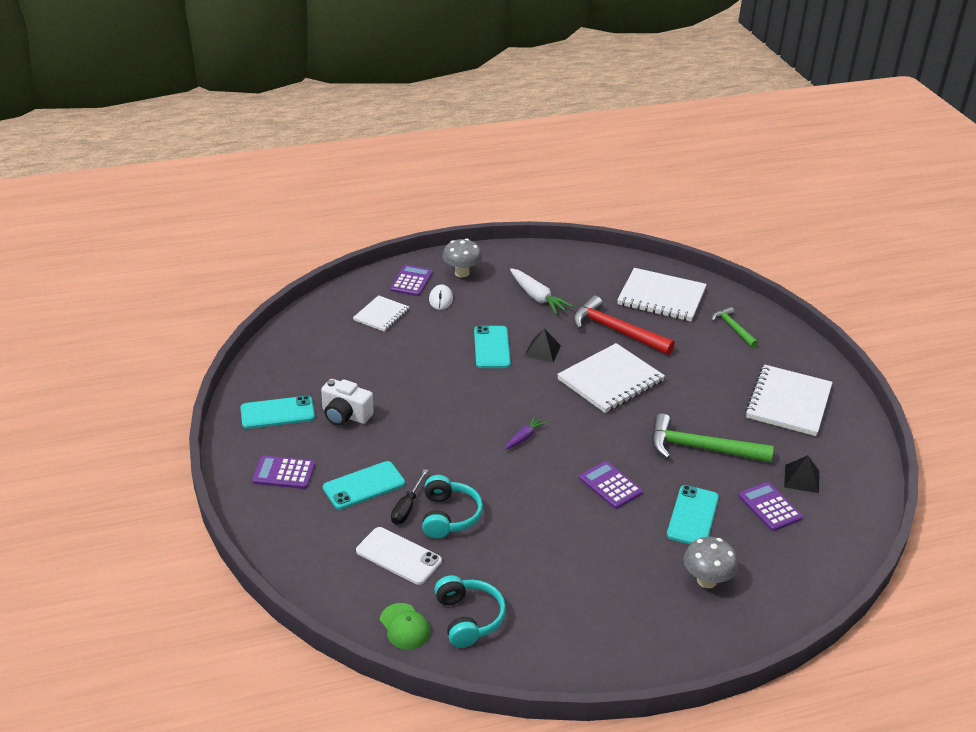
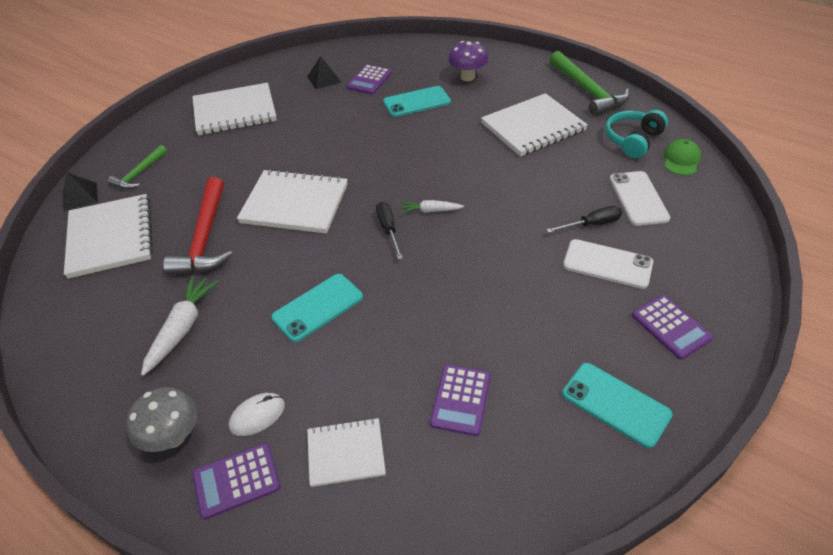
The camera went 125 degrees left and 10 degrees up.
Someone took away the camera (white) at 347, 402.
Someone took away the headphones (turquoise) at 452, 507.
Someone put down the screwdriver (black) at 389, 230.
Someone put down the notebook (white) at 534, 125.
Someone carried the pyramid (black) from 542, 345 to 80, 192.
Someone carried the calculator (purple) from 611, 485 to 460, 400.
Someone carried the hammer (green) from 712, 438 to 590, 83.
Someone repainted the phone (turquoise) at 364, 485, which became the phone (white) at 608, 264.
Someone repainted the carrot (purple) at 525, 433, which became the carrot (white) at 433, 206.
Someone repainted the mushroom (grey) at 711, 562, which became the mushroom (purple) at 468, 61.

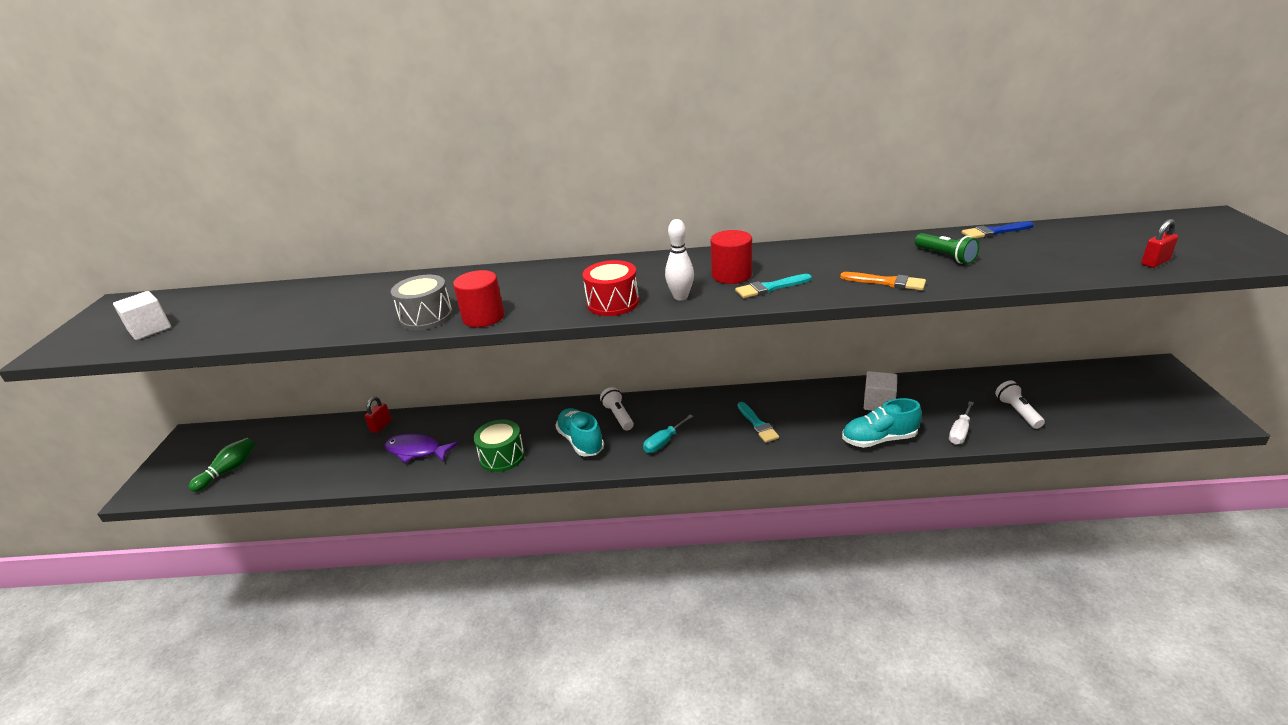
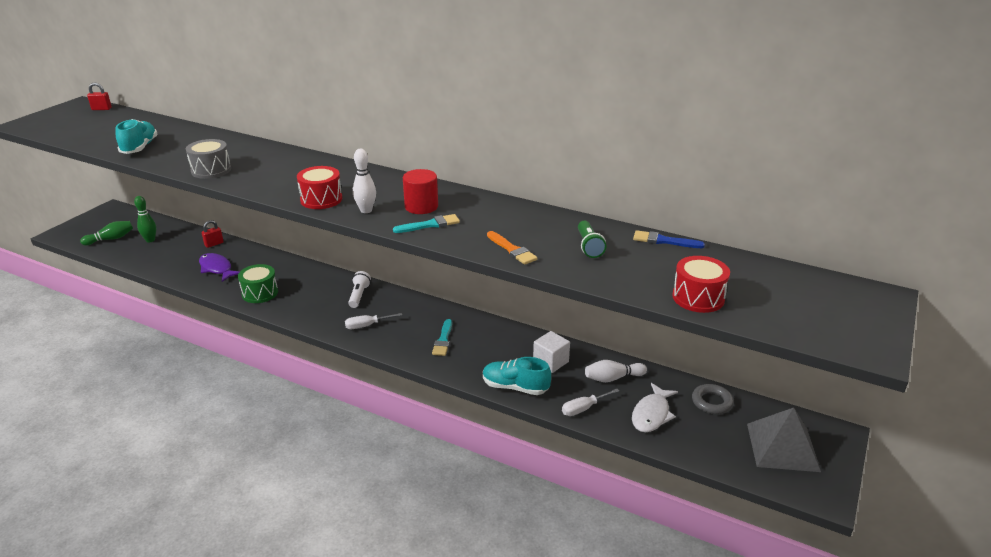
The camera went 25 degrees right and 0 degrees up.
Someone took away the cube (white) at 142, 315.
Someone took away the cylinder (red) at 479, 298.
Someone put down the bowling pin (green) at 145, 219.
Someone put down the bowling pin (white) at 616, 371.
Someone put down the drum (red) at 701, 284.
Someone put down the ring (grey) at 713, 399.
Someone put down the pyramid (grey) at 784, 439.
Someone carried the shoe (turquoise) from 579, 432 to 136, 136.
Someone carried the padlock (red) from 1159, 243 to 99, 96.
Someone swapped the flashlight (white) at 1020, 404 for the fish (white) at 655, 407.
Someone repainted the screwdriver (turquoise) at 668, 433, which became the screwdriver (white) at 373, 321.
Someone rotated the brush (turquoise) at 773, 286 by 150 degrees clockwise.

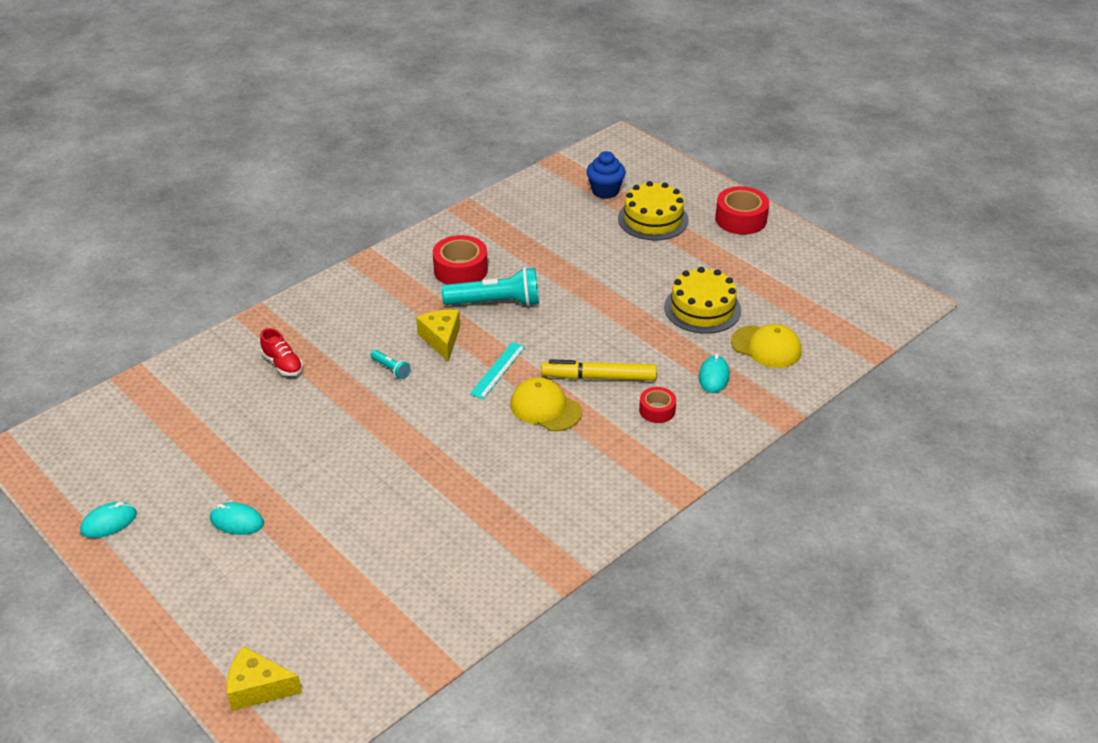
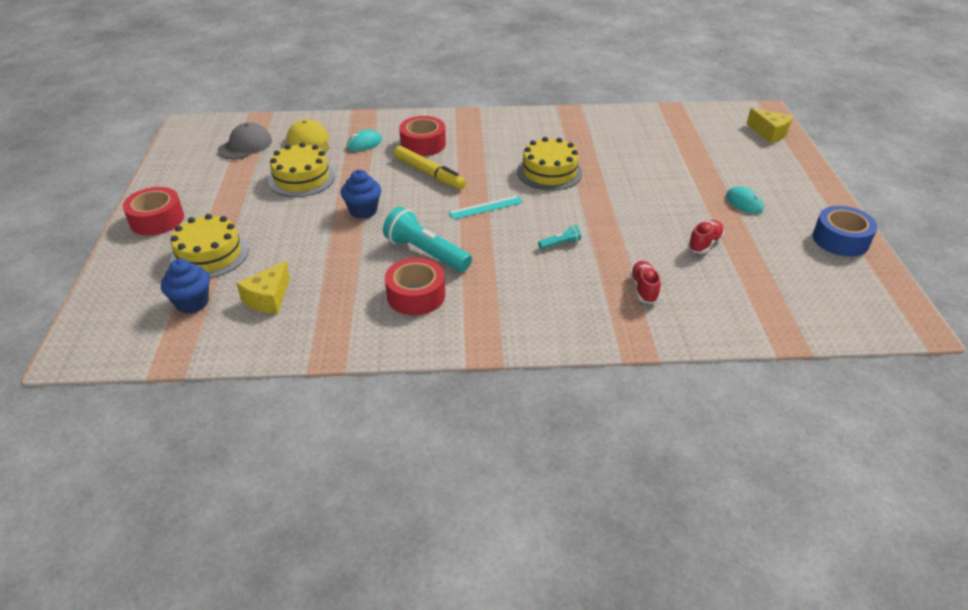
The camera went 140 degrees left and 0 degrees up.
Someone took away the cap (yellow) at 546, 404.
Someone put down the cap (grey) at 245, 140.
Someone put down the cupcake (blue) at 361, 194.
Someone put down the cake (yellow) at 550, 163.
Someone put down the shoe (red) at 706, 236.
Someone carried the cheese (yellow) from 438, 336 to 263, 287.
Someone swapped the mouse (turquoise) at 108, 520 for the tape (blue) at 845, 231.
Someone rotated the flashlight (turquoise) at 390, 364 by 75 degrees clockwise.
Someone scaled the tape (red) at 657, 405 by 1.68.

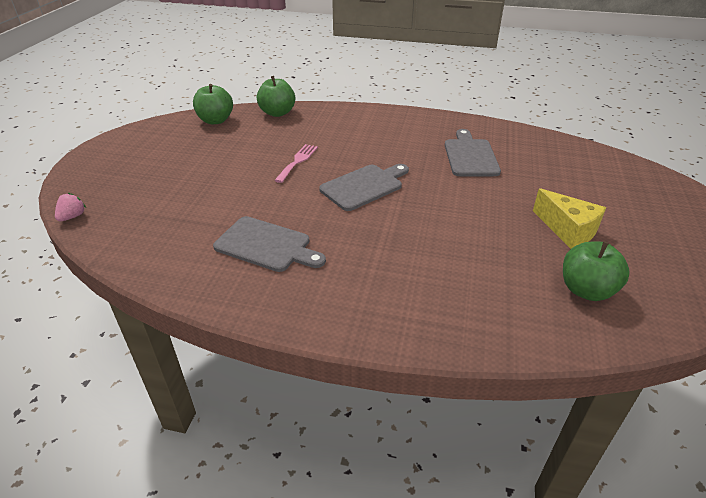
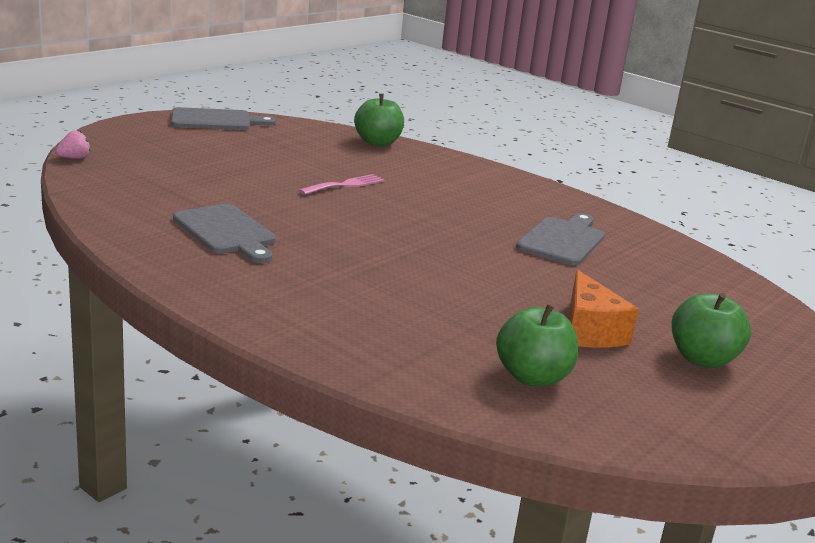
The camera went 25 degrees right and 15 degrees down.
Someone carried the apple (green) from 213, 104 to 711, 330.
Someone carried the cutting board (grey) from 364, 187 to 223, 118.
Someone repainted the cheese (yellow) at 569, 218, which became the cheese (orange) at 603, 309.

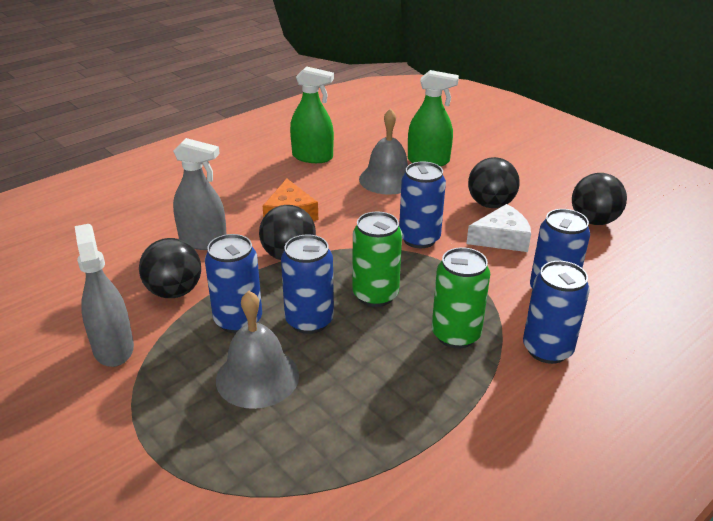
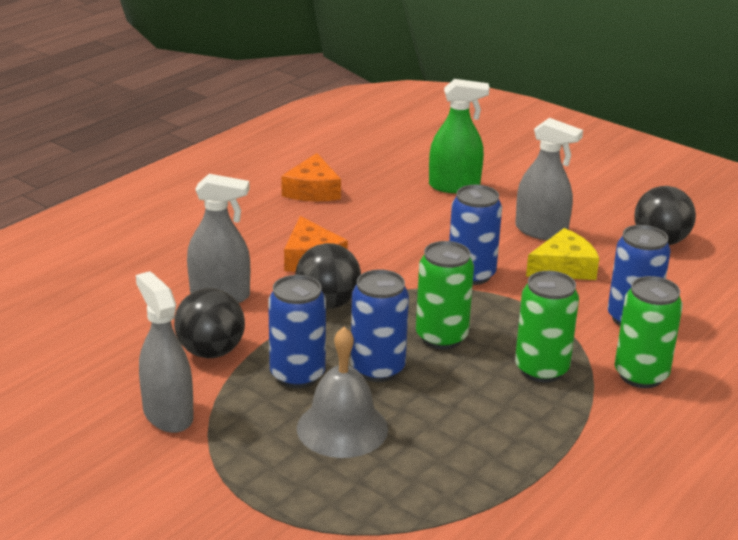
The camera went 10 degrees left and 5 degrees down.
Someone took away the bell (grey) at 383, 151.
Someone swapped the spray bottle (green) at 312, 114 for the cheese (orange) at 311, 177.
Someone swapped the ball (black) at 494, 182 for the spray bottle (grey) at 549, 179.
Someone repainted the cheese (white) at 498, 228, which became the cheese (yellow) at 562, 254.
Someone repainted the can (blue) at 556, 312, which became the can (green) at 649, 332.

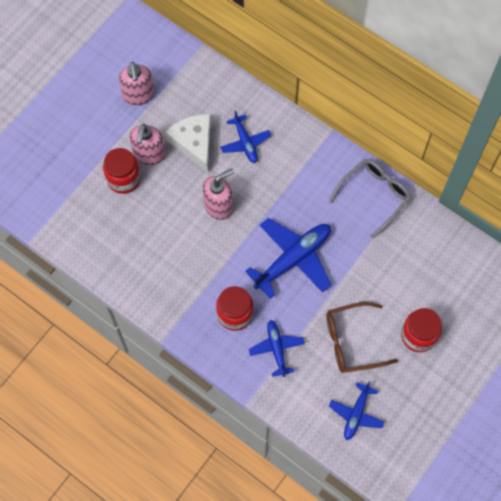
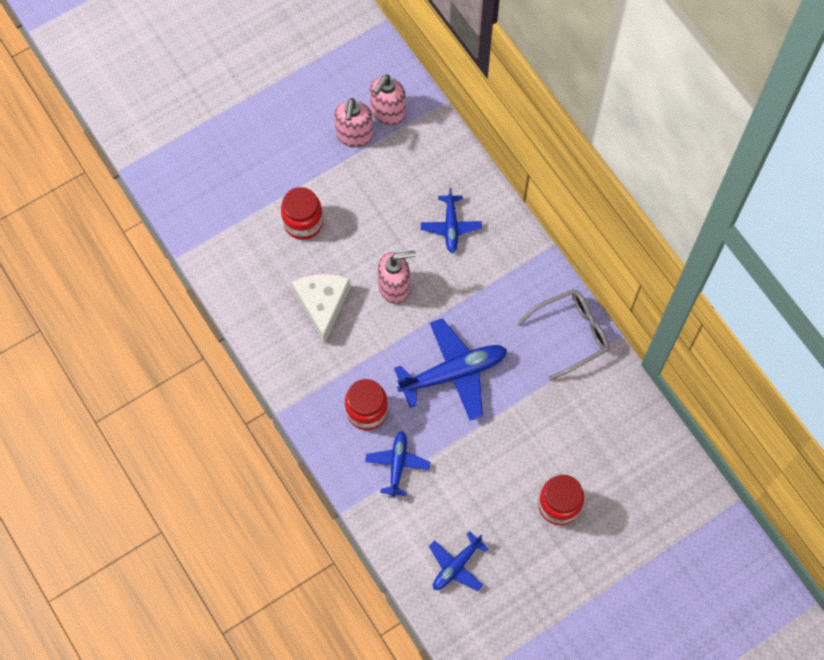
The camera went 20 degrees right and 0 degrees up.
Someone took away the glasses (brown) at 362, 337.
Someone carried the soap dispenser (pink) from 148, 144 to 388, 100.
Someone carried the cheese (white) from 188, 143 to 321, 308.

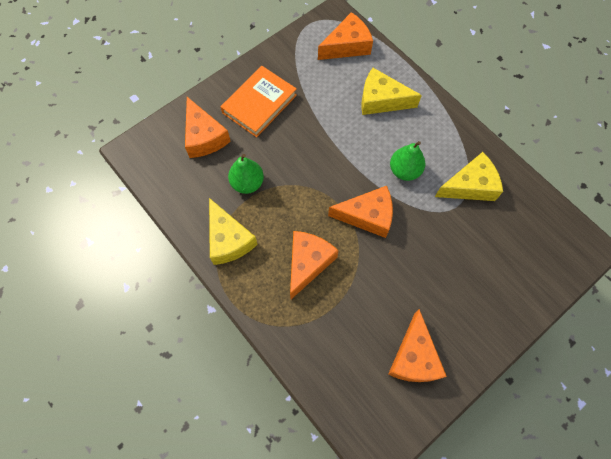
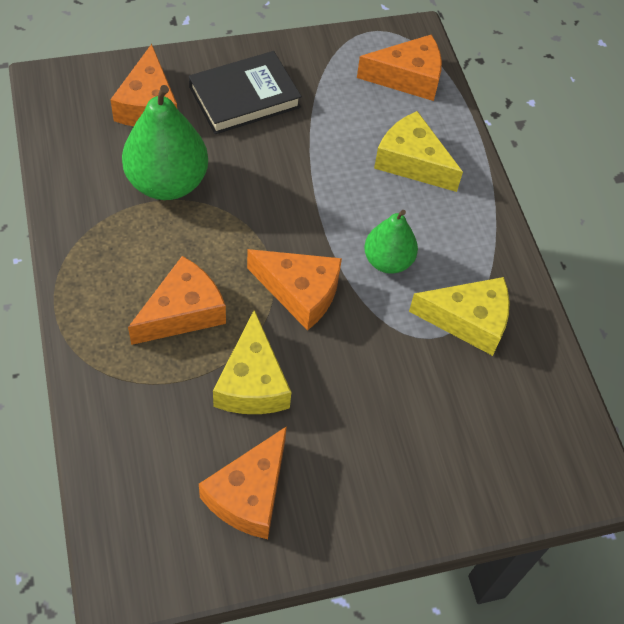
The camera went 20 degrees right and 10 degrees down.
Someone carried the cheese (yellow) from 233, 231 to 252, 362.
Someone repainted the book (orange) at 259, 101, which became the book (black) at 245, 92.
Someone scaled the pear (green) at 246, 174 by 1.63.

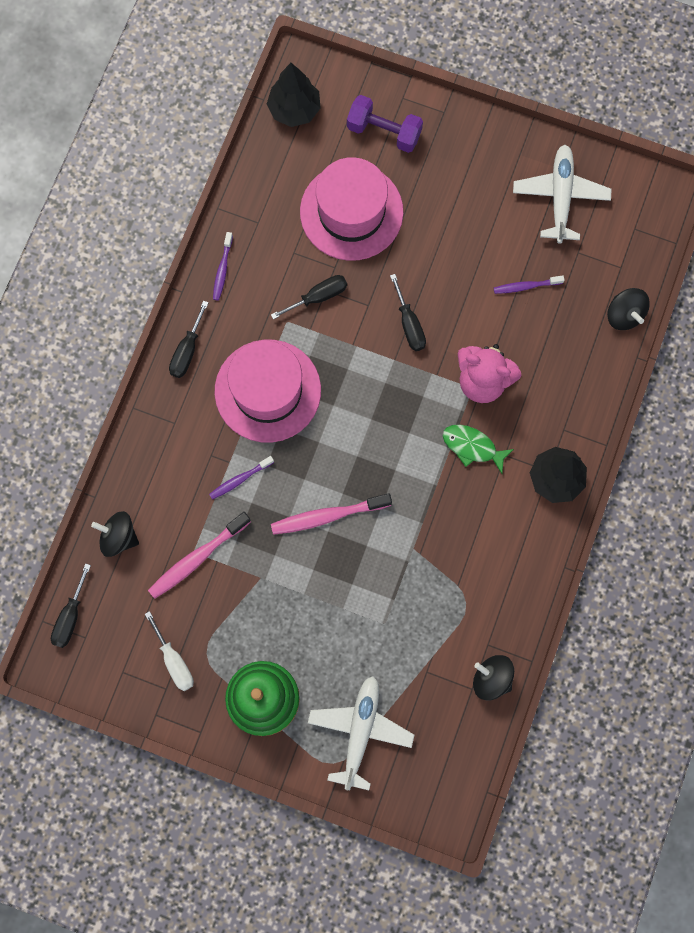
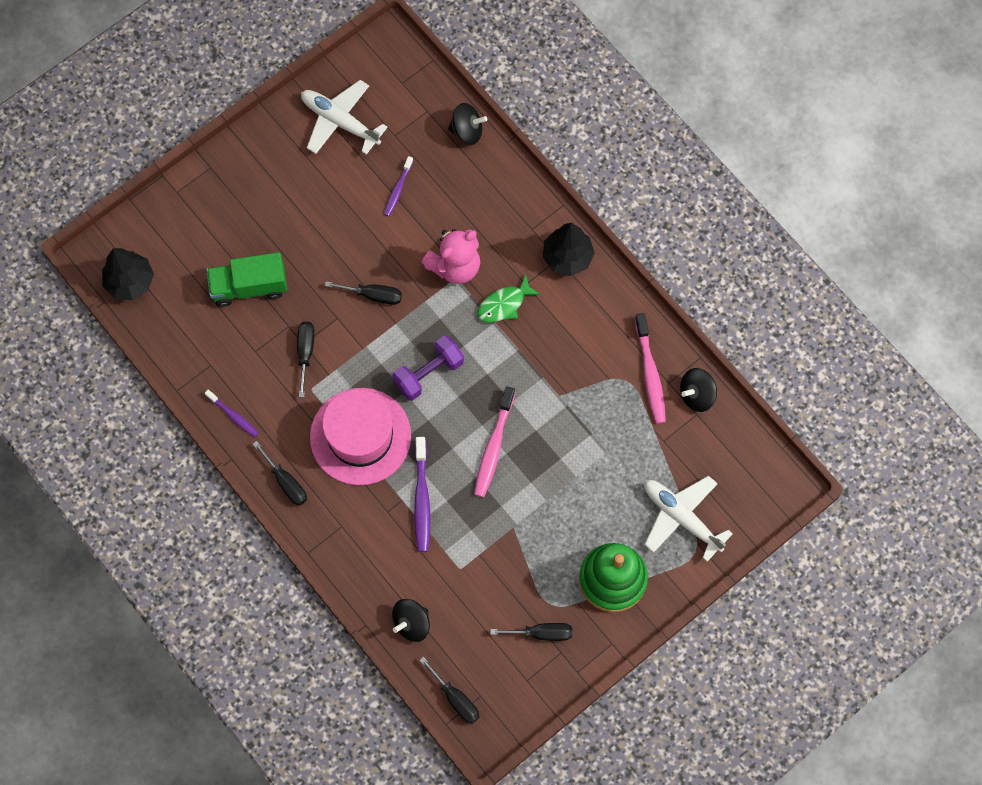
The camera went 60 degrees left and 5 degrees down.
Someone carried the toothbrush (pink) from 199, 555 to 650, 368.
Someone carried the dumbbell (purple) from 385, 124 to 428, 368.
Someone swapped the hat (pink) at 352, 209 for the truck (green) at 246, 279.
Someone repainted the screwdriver (white) at 169, 651, which became the screwdriver (black) at 531, 632.
Someone scaled the toothbrush (purple) at 241, 478 by 1.68.

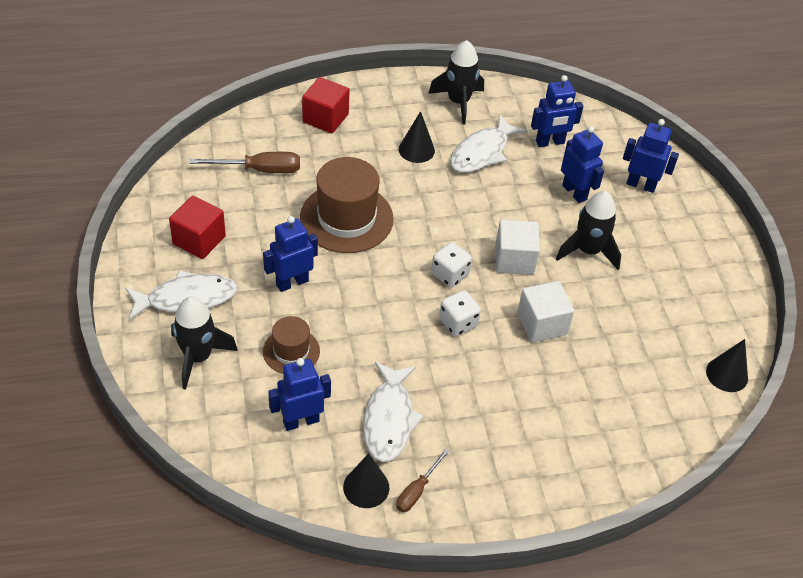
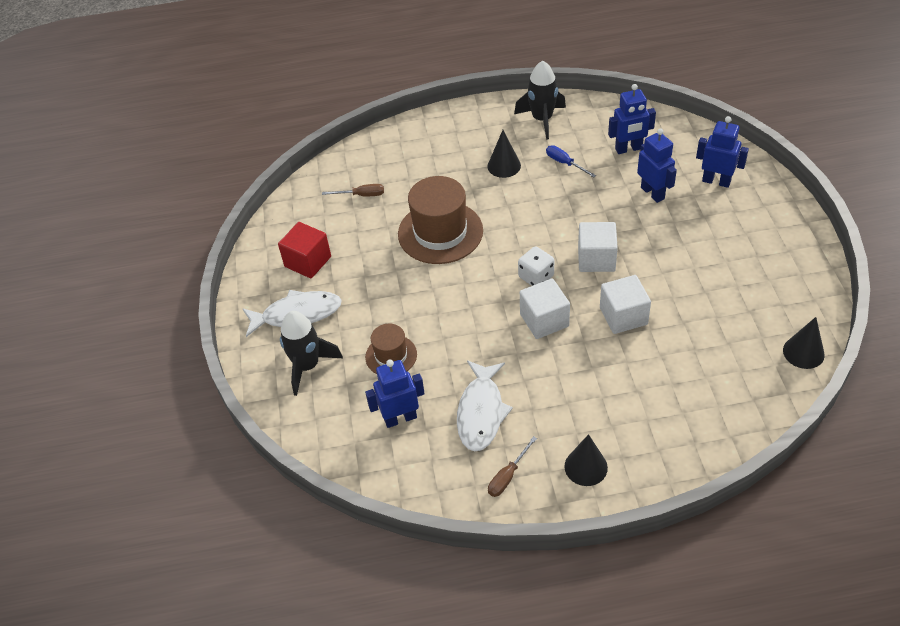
The camera went 10 degrees right and 0 degrees up.
Someone took away the robot (blue) at 290, 254.
Someone took away the cube (red) at 326, 105.
Someone took away the rocket (black) at 588, 230.
Someone carried the cone (black) from 366, 480 to 586, 460.
Someone swapped the dice (white) at 460, 313 for the cube (white) at 545, 308.
Someone swapped the fish (white) at 488, 143 for the screwdriver (blue) at 571, 161.
Someone scaled the screwdriver (brown) at 245, 162 by 0.63.

